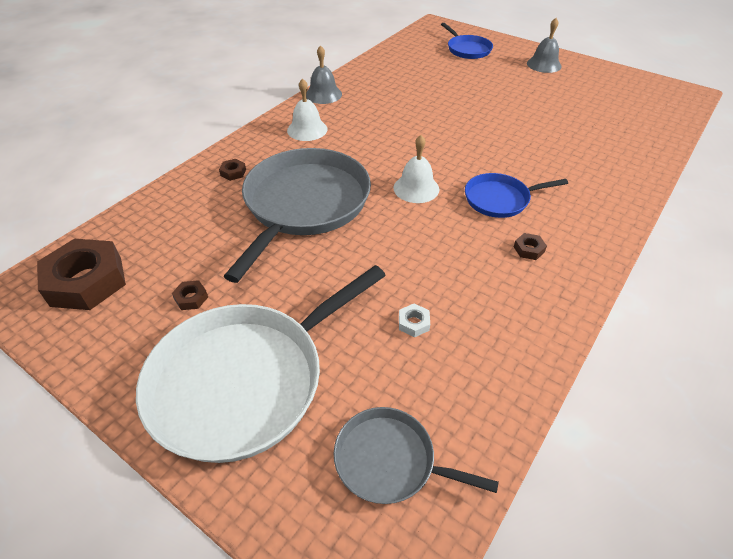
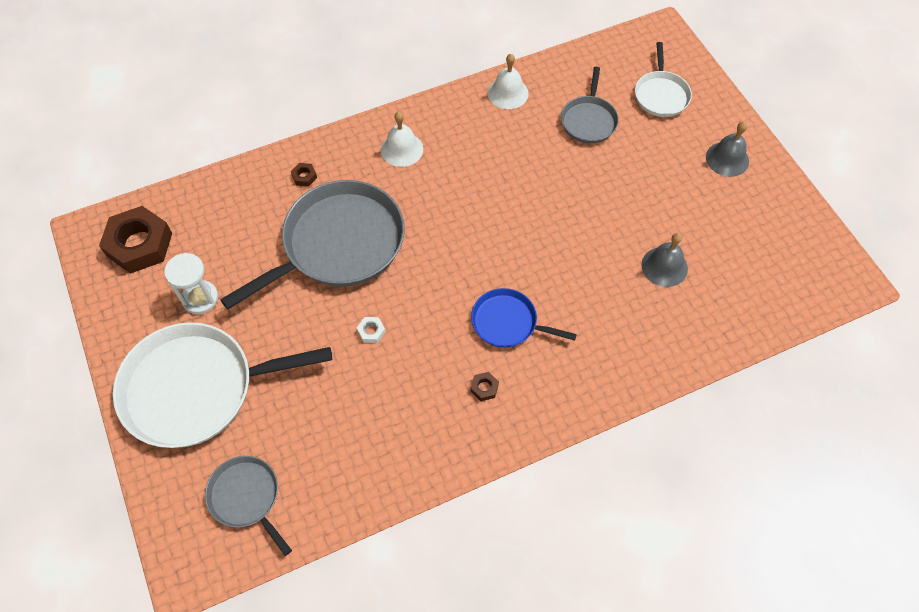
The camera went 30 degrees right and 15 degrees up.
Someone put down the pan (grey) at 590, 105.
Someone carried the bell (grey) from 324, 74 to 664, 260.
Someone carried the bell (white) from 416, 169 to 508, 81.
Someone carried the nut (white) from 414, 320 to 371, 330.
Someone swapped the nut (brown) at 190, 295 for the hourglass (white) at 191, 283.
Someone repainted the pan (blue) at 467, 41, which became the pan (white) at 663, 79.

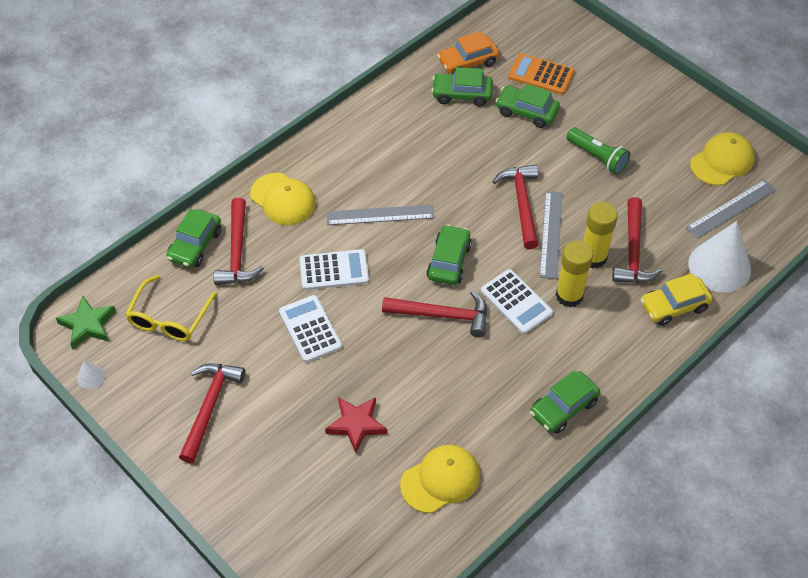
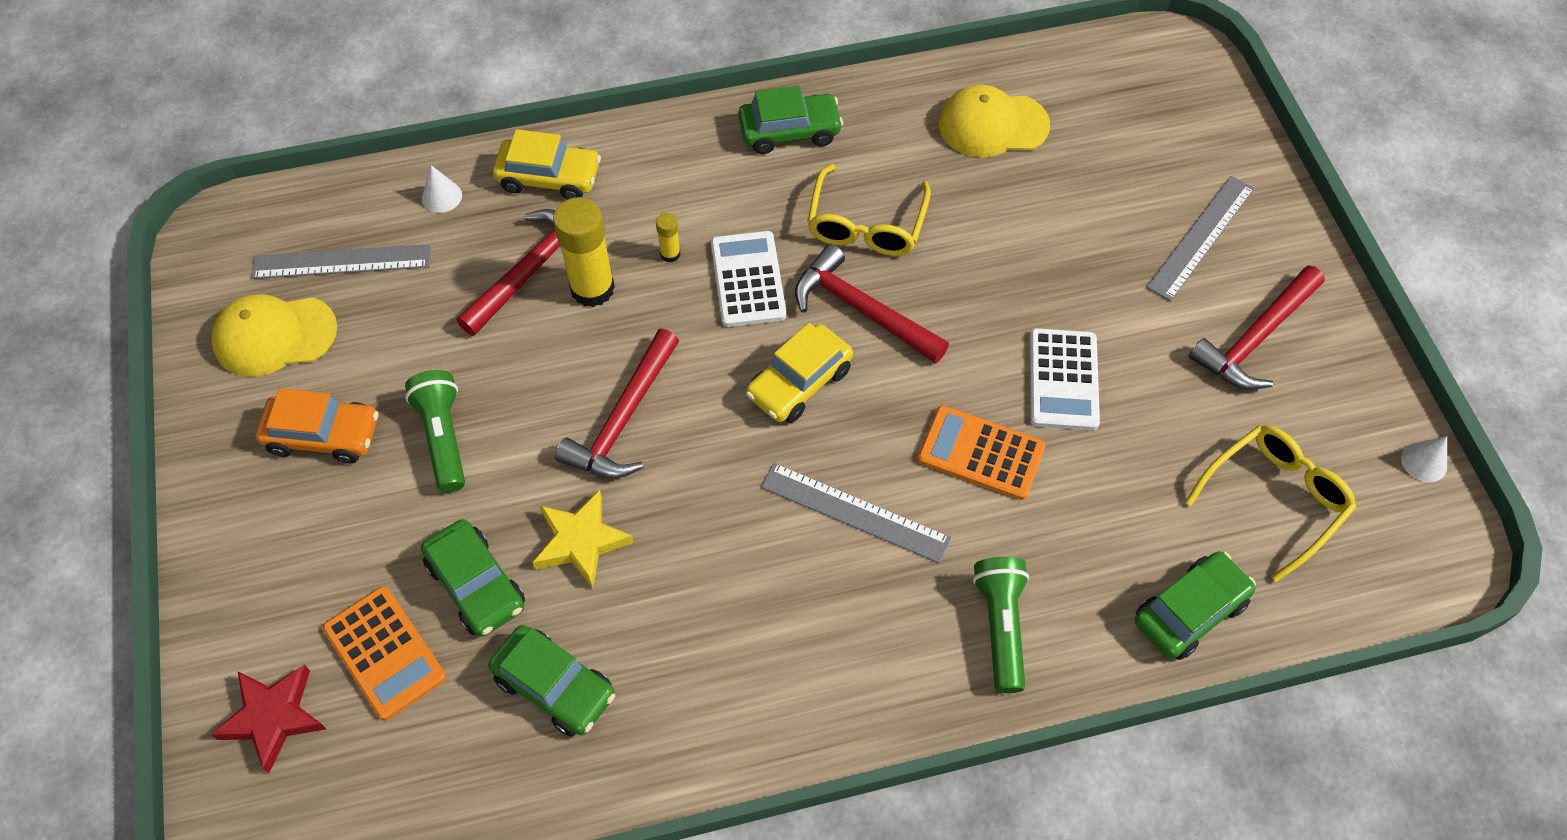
The camera went 150 degrees left and 5 degrees up.
Someone took away the star (green) at 86, 322.
Someone took away the hammer (red) at 239, 241.
Someone put down the star (yellow) at 583, 539.
Someone put down the glasses (yellow) at 869, 210.
Someone carried the star (red) from 356, 425 to 268, 719.
Someone carried the car (orange) from 468, 52 to 317, 426.
Someone carried the ruler (grey) from 551, 235 to 1200, 238.
Someone swapped the cap (yellow) at 283, 199 for the flashlight (green) at 1001, 625.
Someone repainted the calculator (white) at 334, 269, which became the calculator (orange) at 981, 452.
Someone repainted the car (green) at 449, 254, which became the car (yellow) at 799, 373.
Someone scaled the glue stick (yellow) at 574, 273 by 0.47.
Someone scaled the cone (white) at 719, 256 by 0.42.

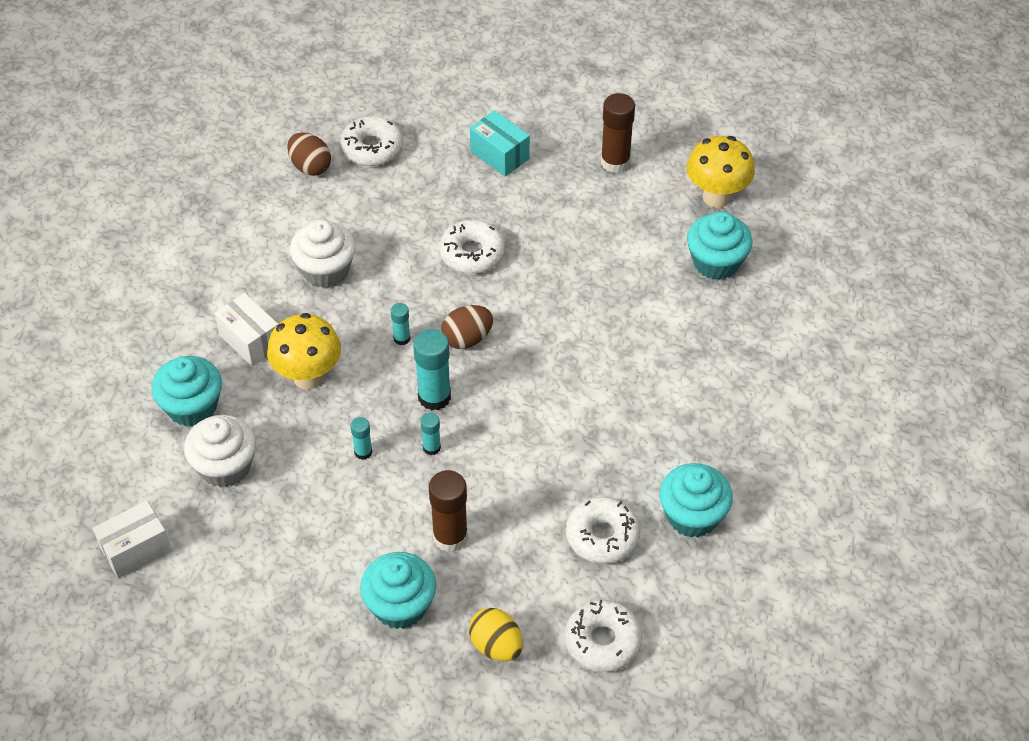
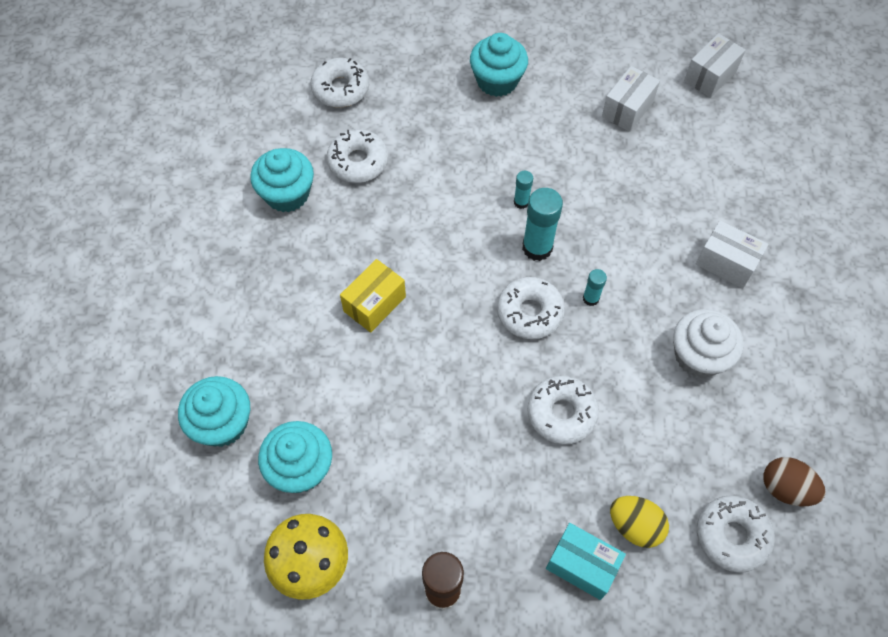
The camera went 165 degrees right and 10 degrees up.
Someone took away the cupcake (white) at 220, 451.
Someone took away the mushroom (yellow) at 304, 351.
Someone took away the glue stick (turquoise) at 361, 438.
Someone took away the glue stick (brown) at 448, 511.
Someone put down the box (yellow) at 373, 296.
Someone put down the box (white) at 631, 99.
Someone carried the cupcake (turquoise) from 187, 391 to 214, 411.
Someone carried the egg (yellow) from 496, 634 to 639, 522.
Someone swapped the egg (brown) at 467, 327 for the donut (white) at 531, 308.

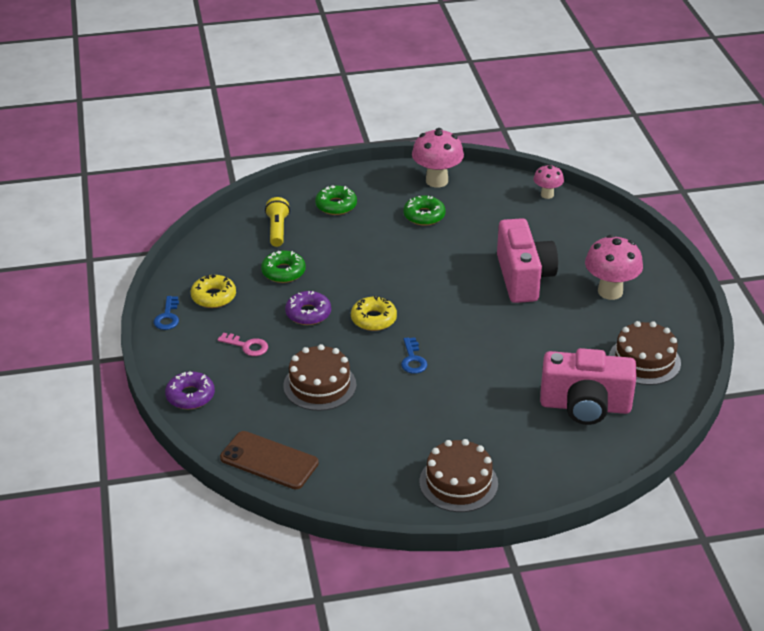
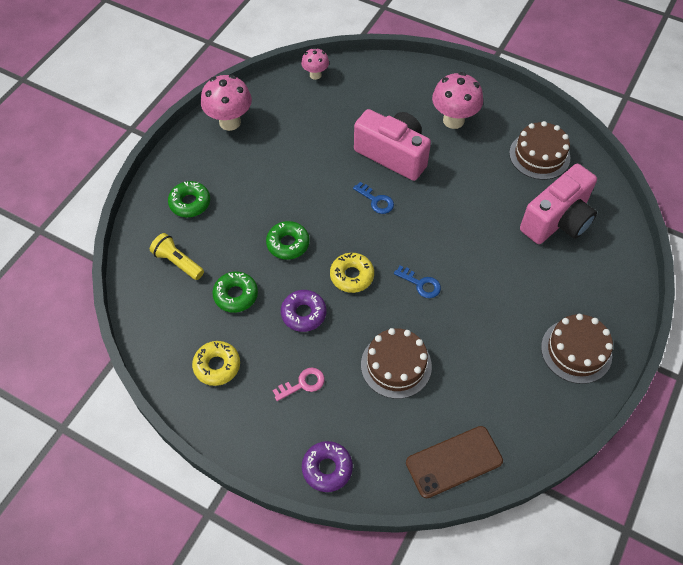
The camera went 50 degrees left and 20 degrees up.
Someone carried the key (blue) from 166, 313 to 373, 198.
Someone carried the donut (green) from 424, 211 to 288, 240.

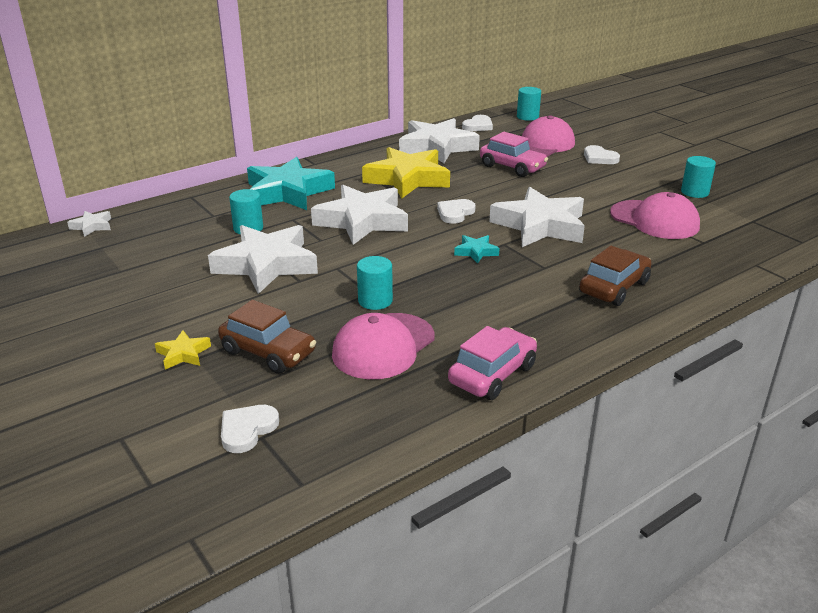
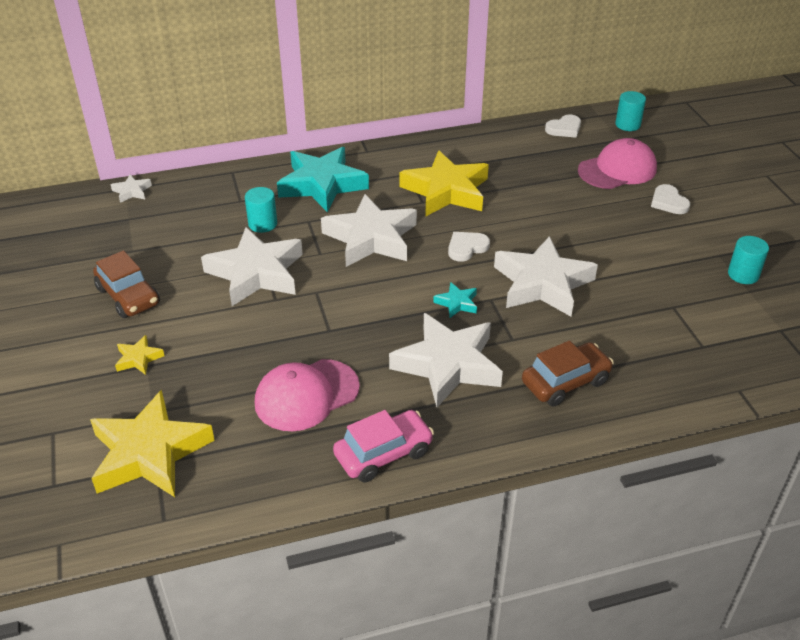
The camera went 20 degrees right and 10 degrees up.
Someone took away the cylinder (turquoise) at 375, 283.
Someone took away the car (pink) at 514, 154.
Someone took away the cap (pink) at 655, 215.
Someone carried the car (brown) from 267, 337 to 126, 284.
Someone carried the star (white) from 439, 140 to 446, 360.
Someone swapped the heart (white) at 250, 429 for the star (yellow) at 152, 443.

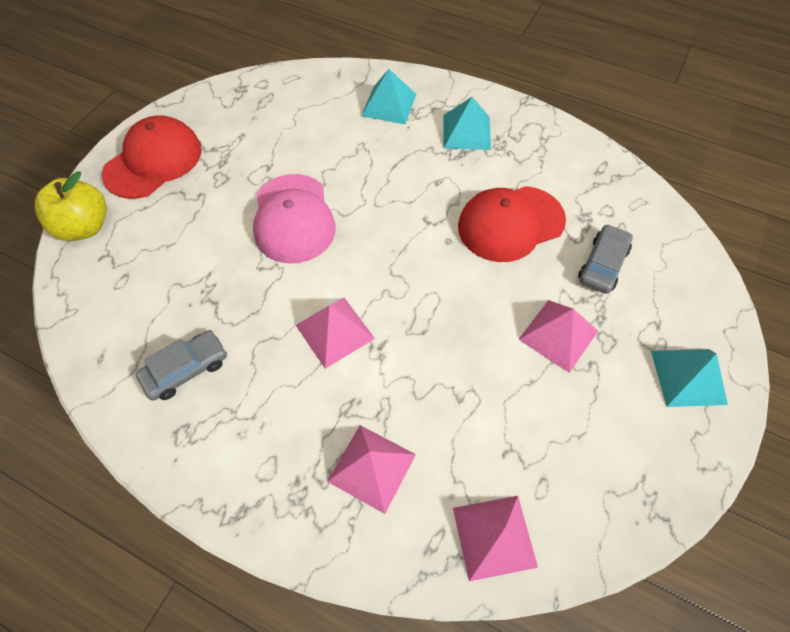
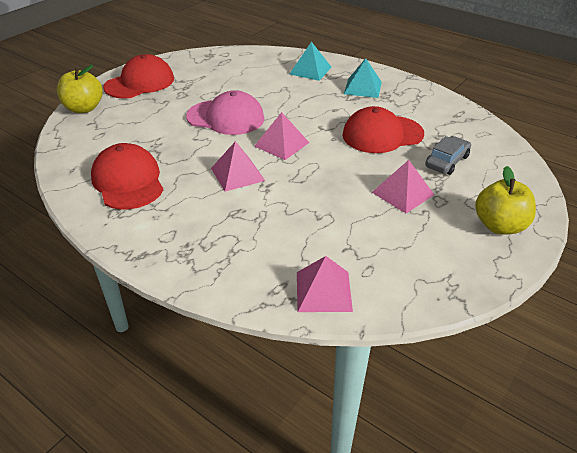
The camera went 10 degrees right and 20 degrees down.
Someone carried the pyramid (pink) from 371, 469 to 282, 136.
Someone swapped the car (grey) at 181, 365 for the cap (red) at 127, 176.
Someone swapped the pyramid (turquoise) at 689, 378 for the apple (yellow) at 505, 200.
Someone rotated the cap (pink) at 294, 218 by 75 degrees counterclockwise.

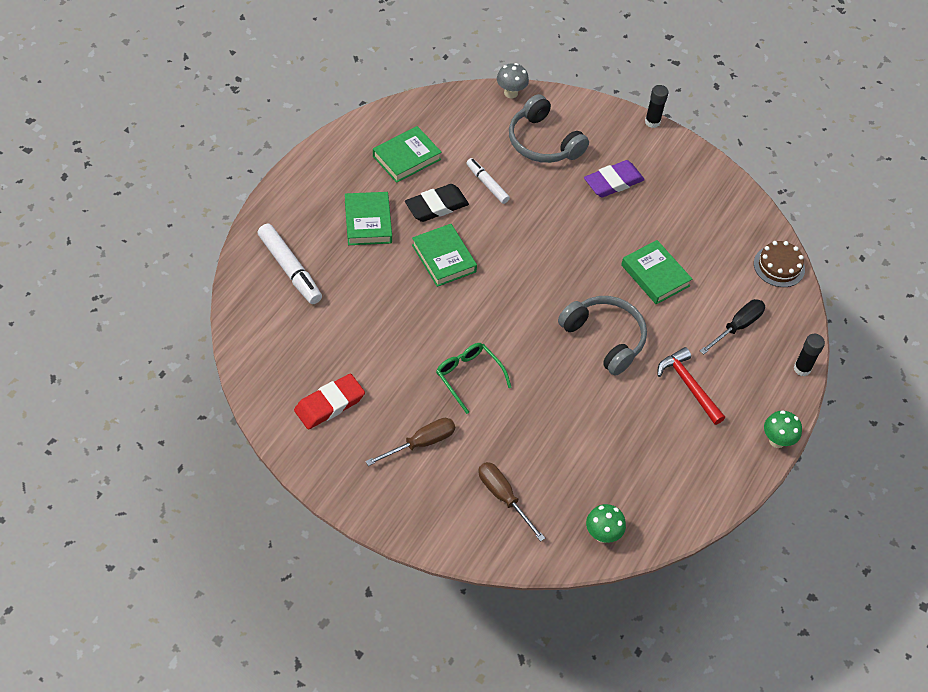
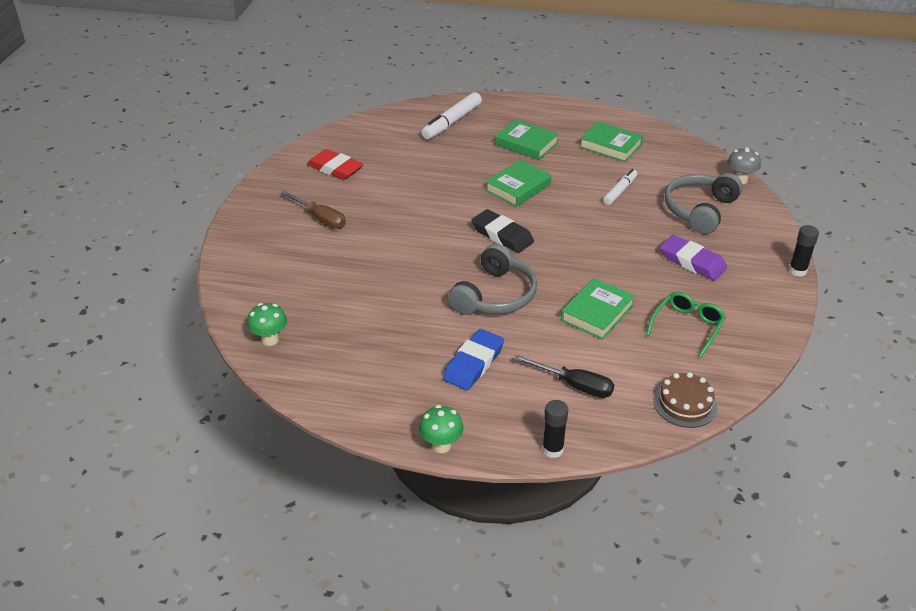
The camera went 75 degrees right and 15 degrees down.
Someone took away the screwdriver (brown) at 511, 502.
Someone carried the eraser (black) from 437, 203 to 502, 231.
Someone carried the glasses (green) from 474, 378 to 686, 325.
Someone swapped the hammer (red) at 691, 386 for the eraser (blue) at 473, 359.
Someone rotated the book (green) at 368, 218 by 60 degrees clockwise.

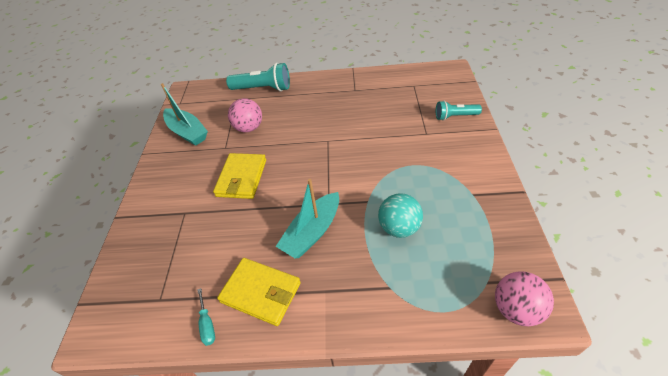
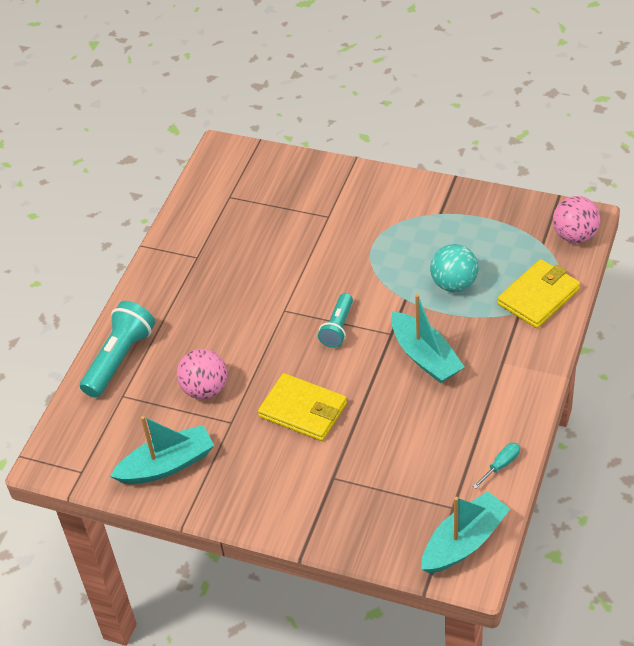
The camera went 70 degrees left and 0 degrees up.
Someone put down the boat (turquoise) at 465, 532.
Someone carried the wallet (yellow) from 259, 292 to 538, 293.
Someone carried the flashlight (turquoise) from 459, 110 to 335, 320.
Someone rotated the screwdriver (turquoise) at 206, 317 by 45 degrees counterclockwise.

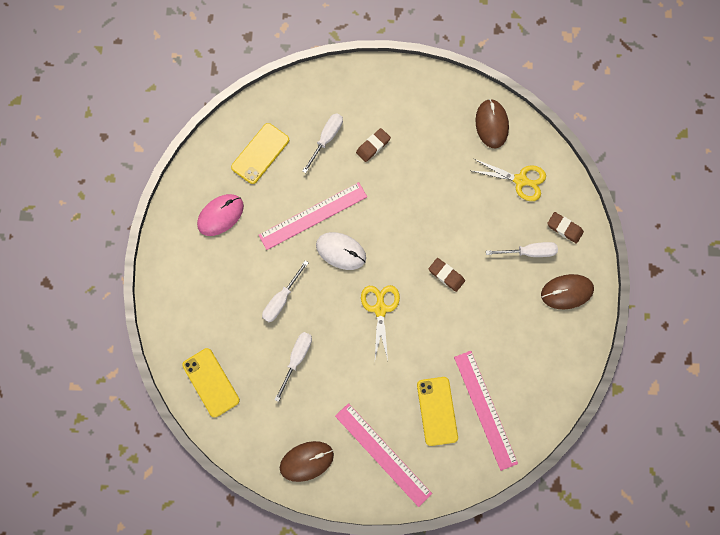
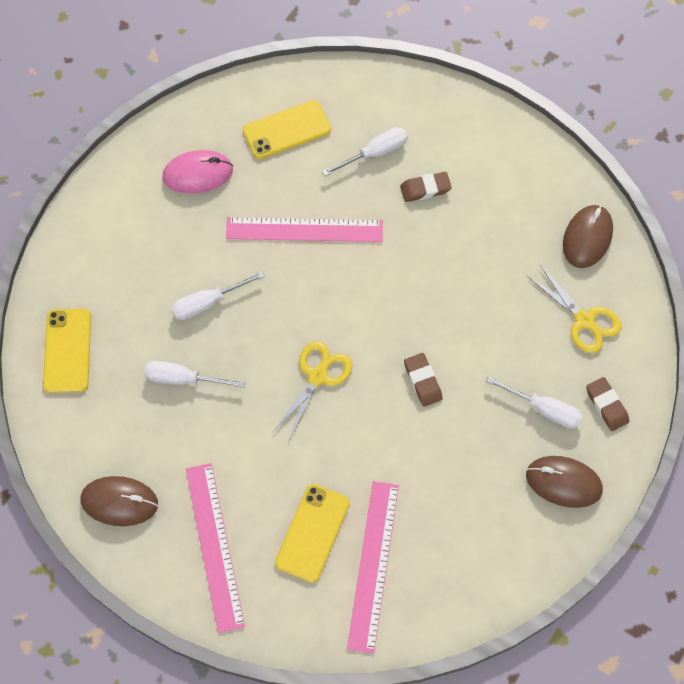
The camera went 30 degrees right and 10 degrees down.
Someone took away the mouse (white) at 341, 251.
Someone rotated the screwdriver (white) at 293, 367 by 135 degrees counterclockwise.

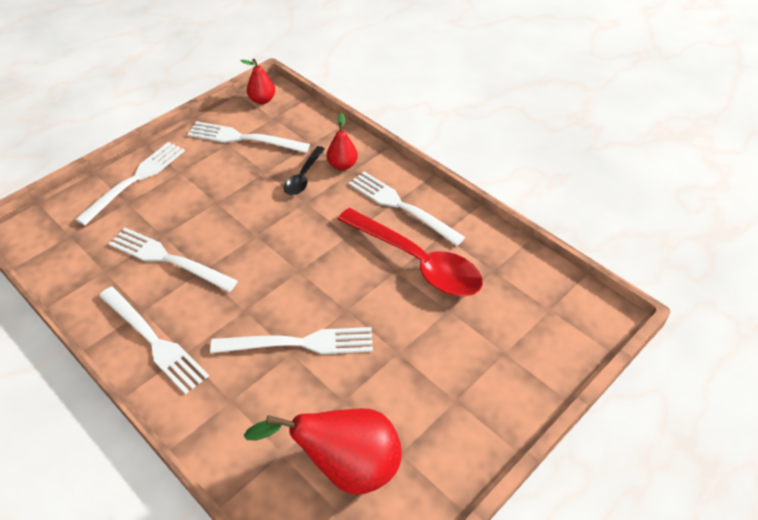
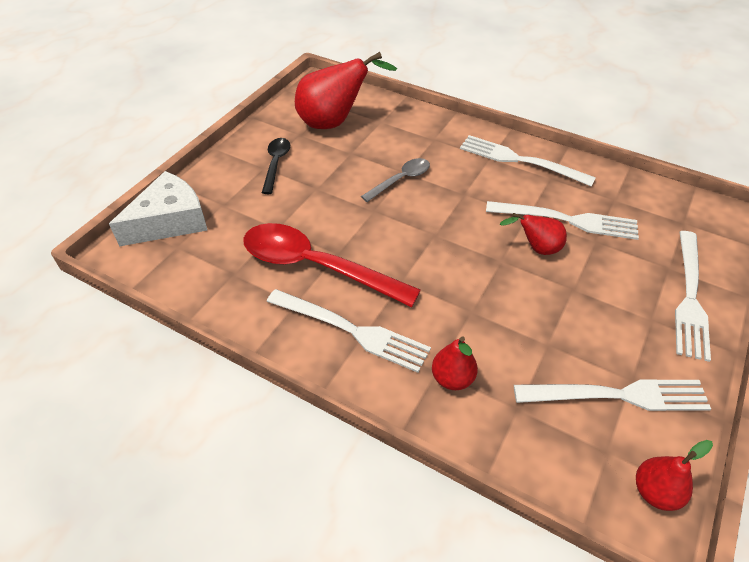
The camera went 165 degrees right and 0 degrees up.
Someone put down the cheese (white) at 158, 209.
Someone put down the pear (red) at 533, 234.
Someone carried the spoon (black) from 304, 170 to 276, 166.
Someone swapped the fork (white) at 291, 340 for the spoon (grey) at 395, 180.

